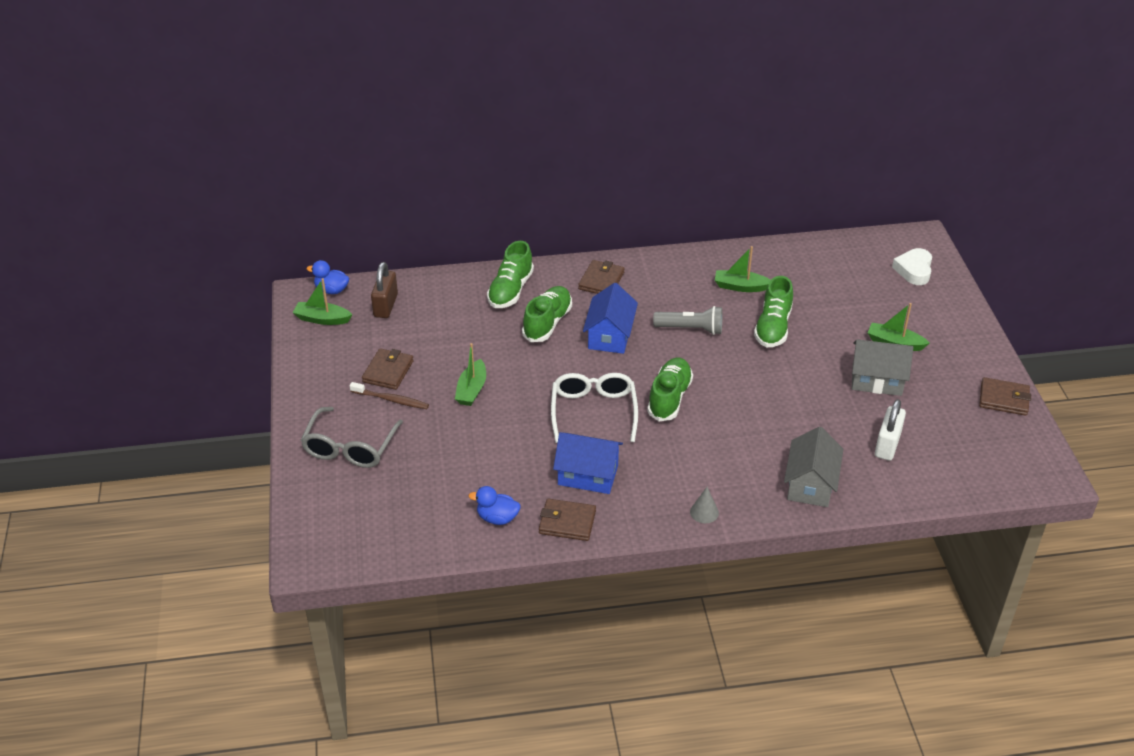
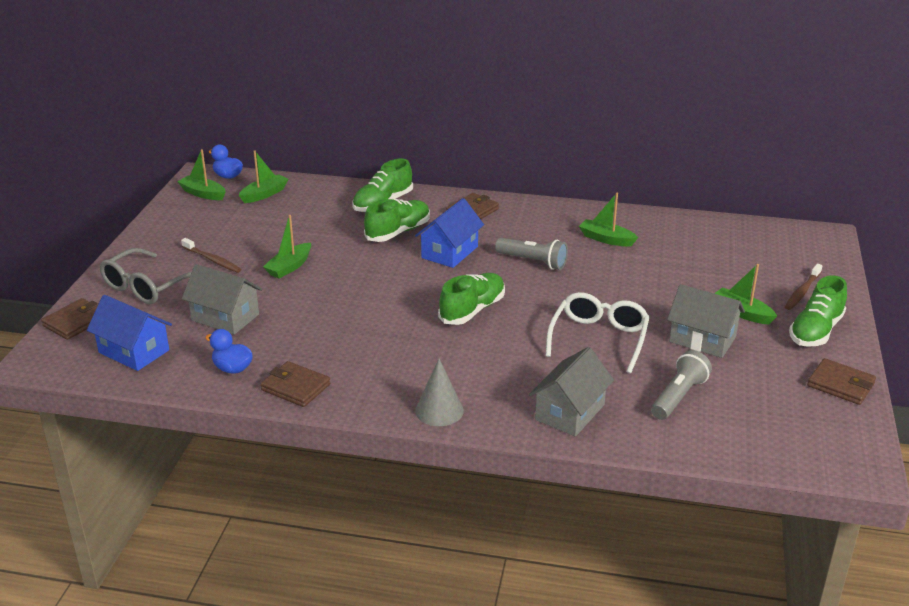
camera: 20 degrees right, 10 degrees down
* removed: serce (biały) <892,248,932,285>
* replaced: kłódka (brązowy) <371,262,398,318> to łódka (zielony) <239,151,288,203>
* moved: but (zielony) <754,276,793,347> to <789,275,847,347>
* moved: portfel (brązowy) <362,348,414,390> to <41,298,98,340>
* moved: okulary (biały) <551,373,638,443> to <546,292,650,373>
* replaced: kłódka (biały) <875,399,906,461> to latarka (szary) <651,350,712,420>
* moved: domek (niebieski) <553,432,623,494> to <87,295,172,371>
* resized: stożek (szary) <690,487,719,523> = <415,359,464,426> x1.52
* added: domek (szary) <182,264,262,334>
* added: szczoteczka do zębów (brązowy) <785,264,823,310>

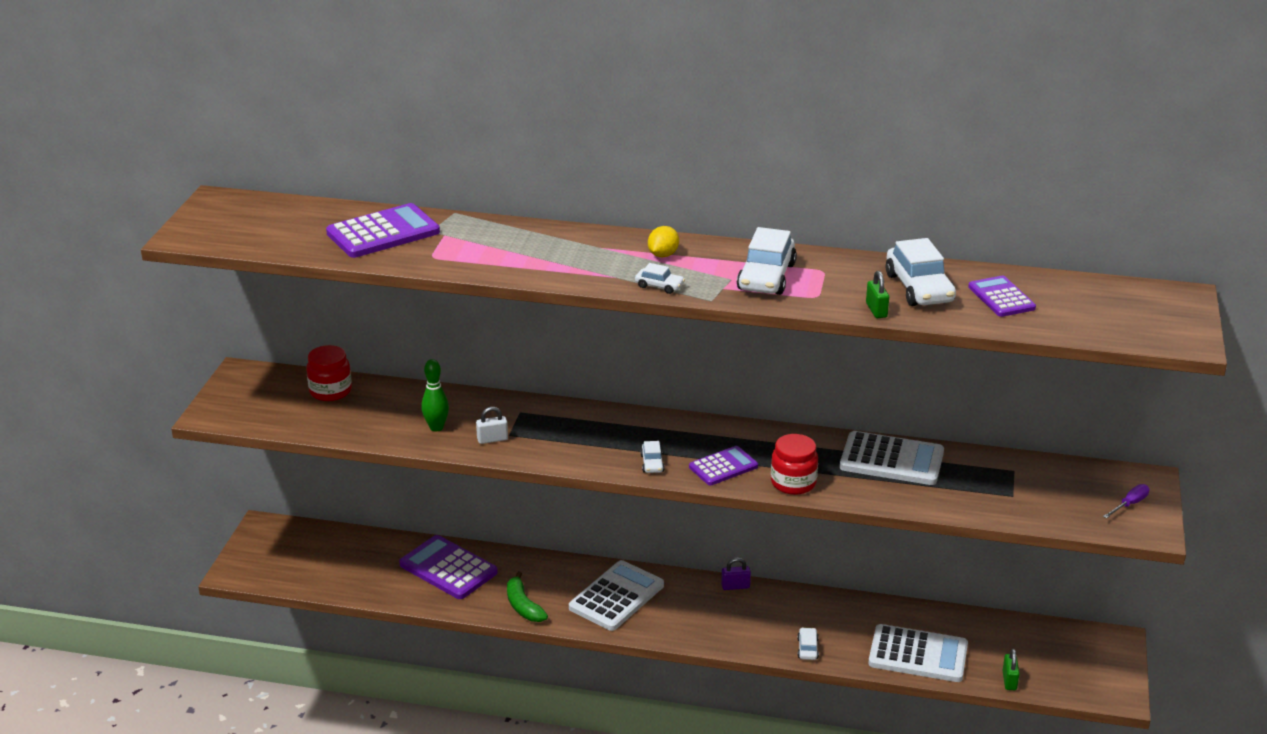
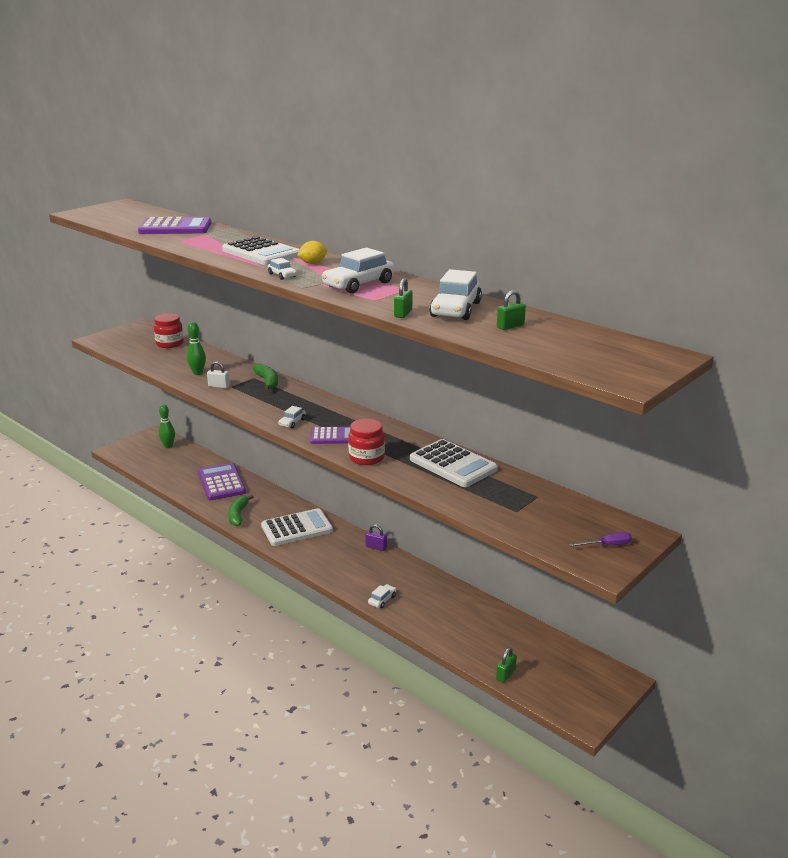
camera: 30 degrees right, 5 degrees down
* replaced: kalkulator (fioletowy) <968,276,1036,317> to kłódka (zielony) <497,290,526,330>
* moved: kalkulator (biały) <868,624,968,682> to <222,236,300,265>
* added: banan (zielony) <253,364,278,391>
* added: kręgiel (zielony) <159,405,175,448>

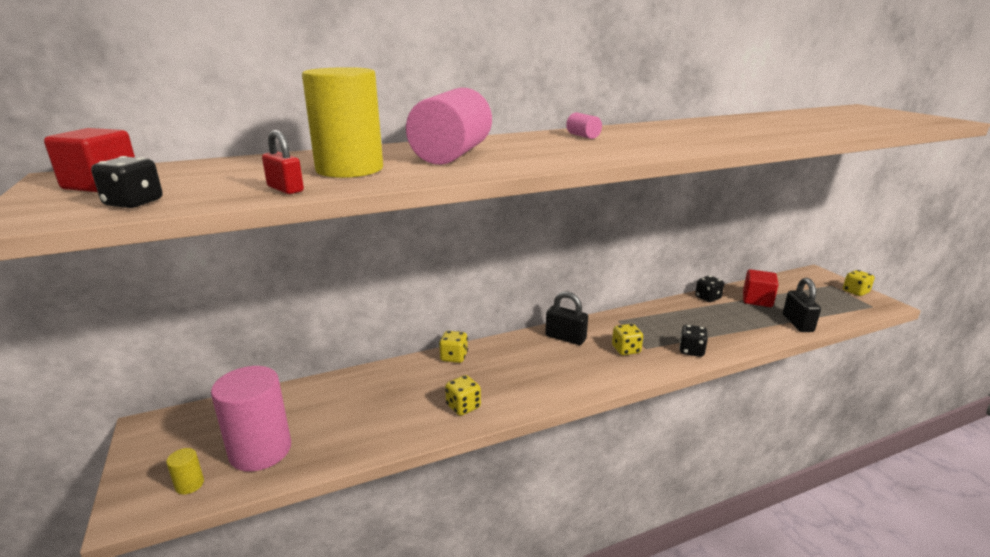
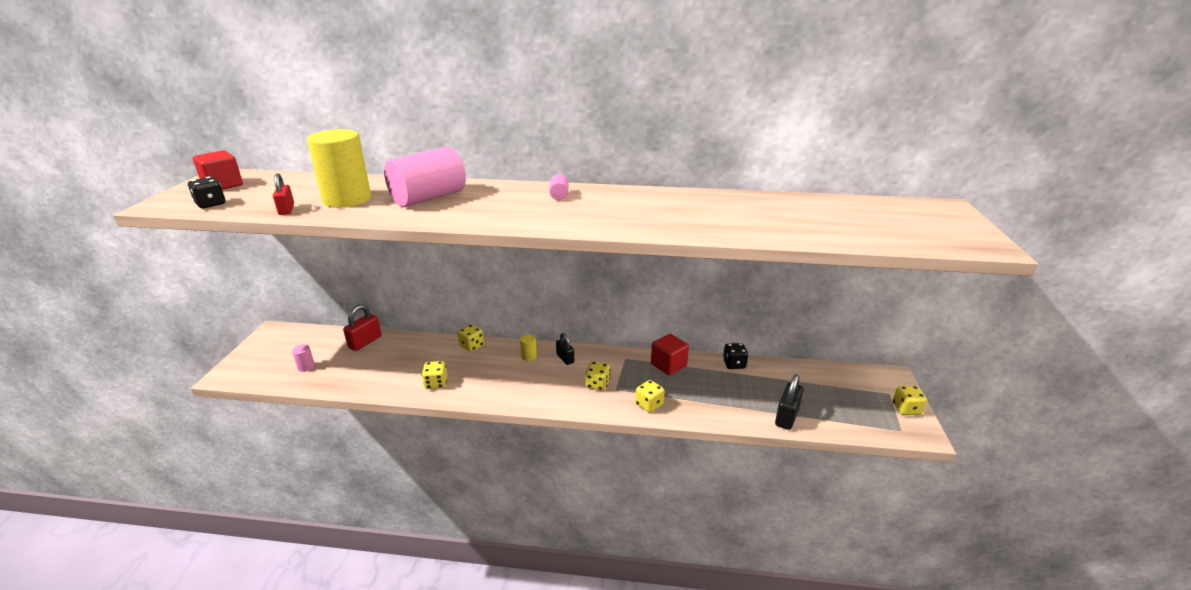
camera: 30 degrees right, 5 degrees up
* moved: sześcian (czerwony) <743,269,779,307> to <651,334,689,375>
* resized: kłódka (czarny) <545,291,588,345> = <556,333,574,365> x0.67
* recoloured: kostka do gry (czarny) <679,325,708,357> to kostka do gry (żółty) <635,380,665,413>
* resized: walec (różowy) <211,366,291,472> = <292,344,315,372> x0.41
* moved: walec (żółty) <166,448,204,494> to <520,335,537,361>
* added: kłódka (czerwony) <343,304,381,351>

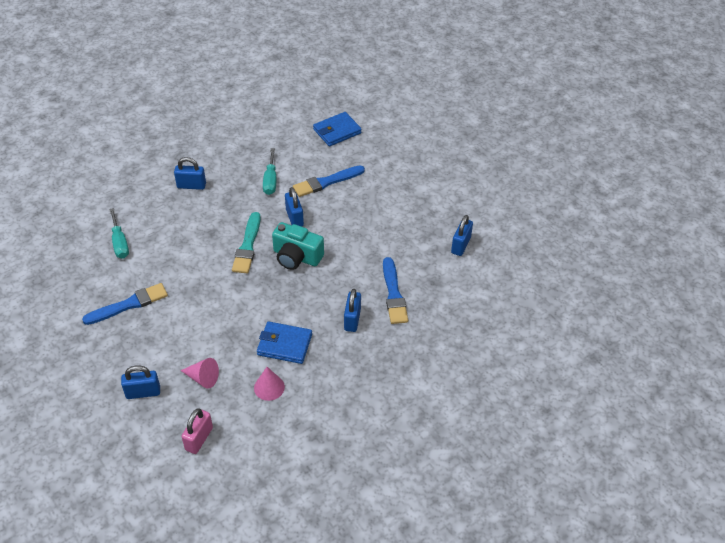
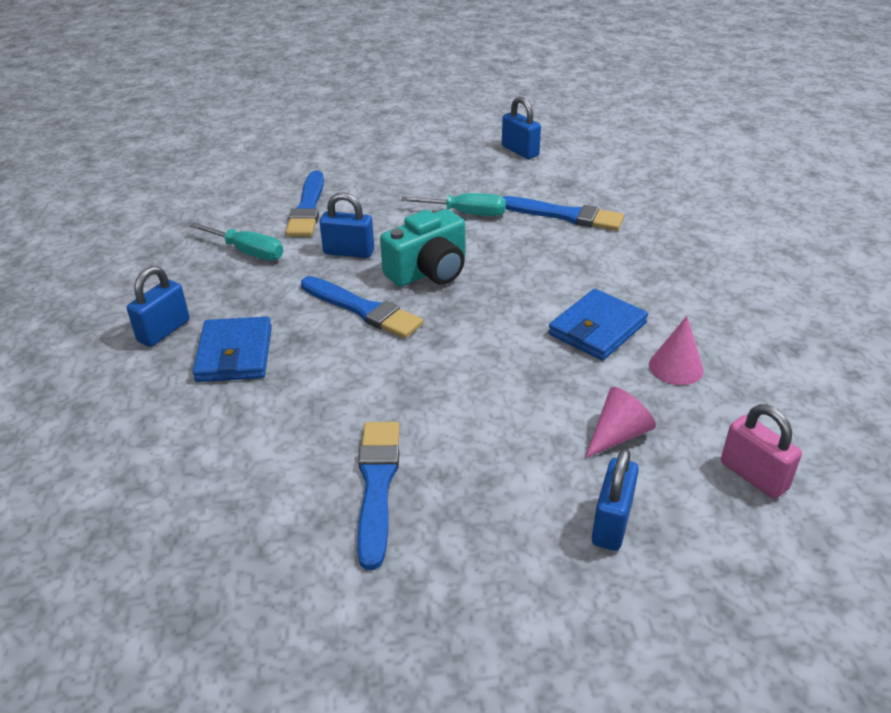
camera: 60 degrees left, 10 degrees down
* moved: portfel (niebieski) <313,112,362,146> to <193,317,272,382>
* moved: śrubokręt (turkusowy) <109,208,129,259> to <401,193,506,216>
* recoloured: pędzel (turkusowy) <232,212,261,273> to pędzel (niebieski) <301,276,423,339>
* removed: kłódka (niebieski) <344,289,361,332>

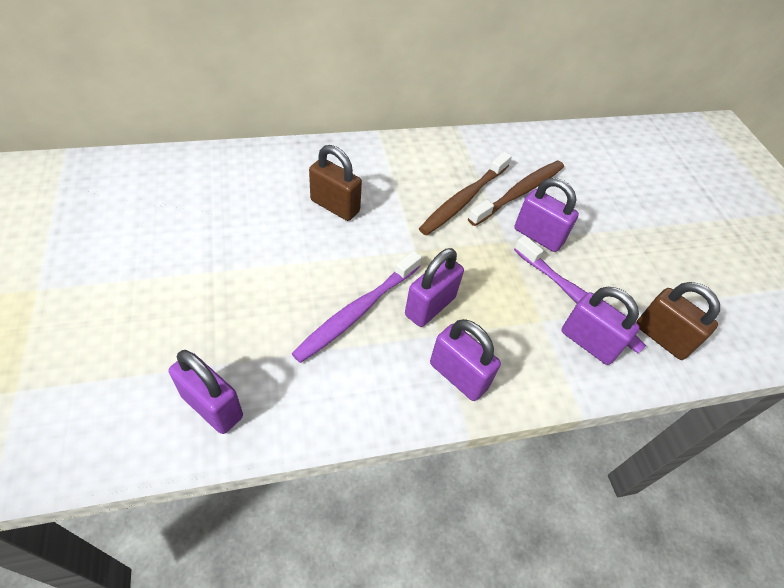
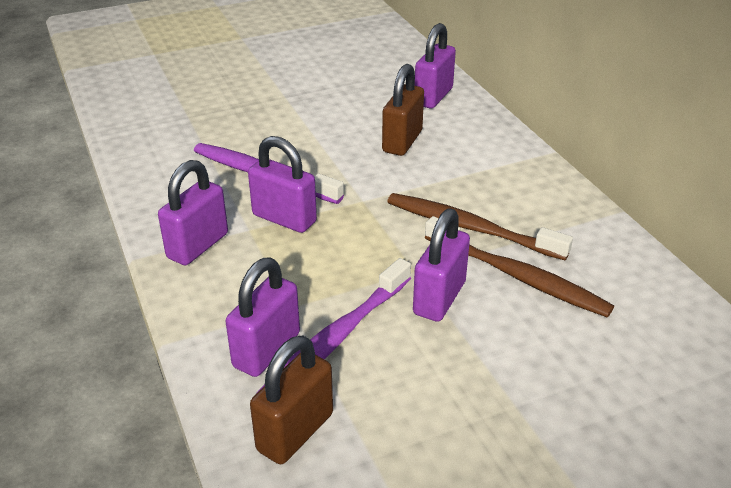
camera: 85 degrees right, 15 degrees down
* moved: kłódka (fioletowy) <169,350,243,434> to <415,23,456,108>

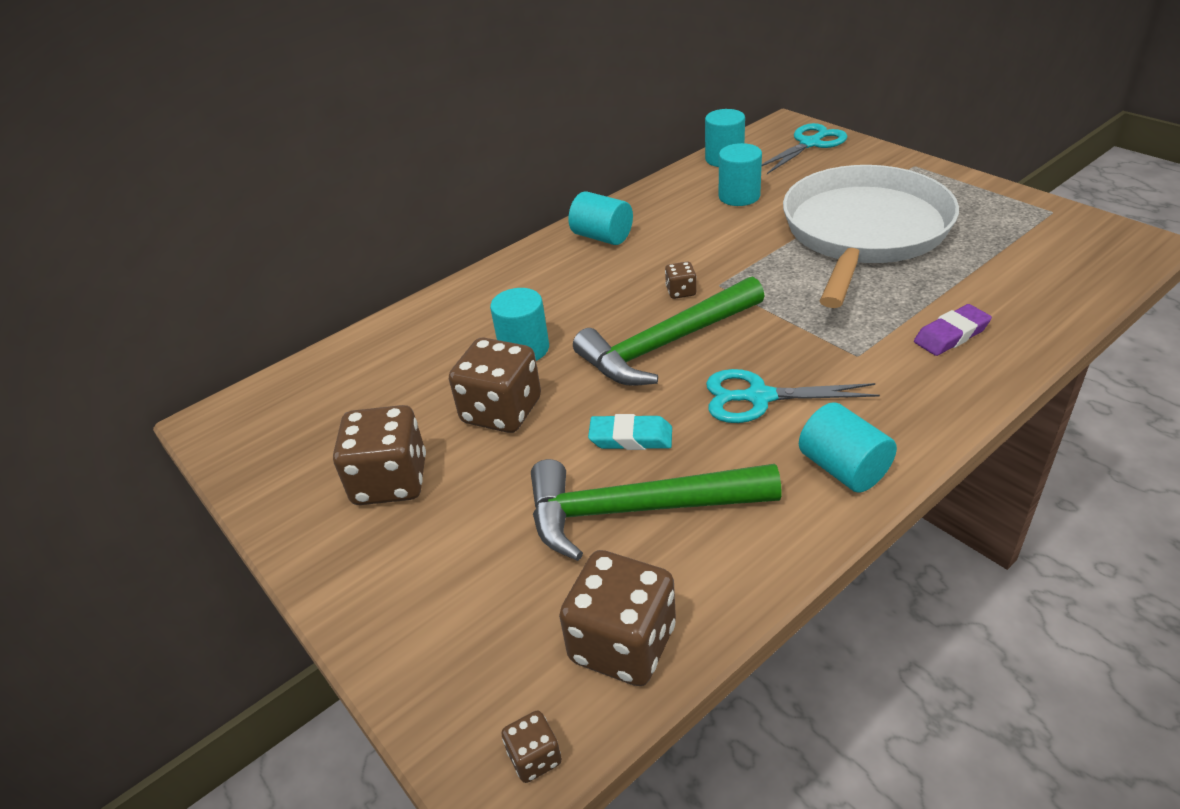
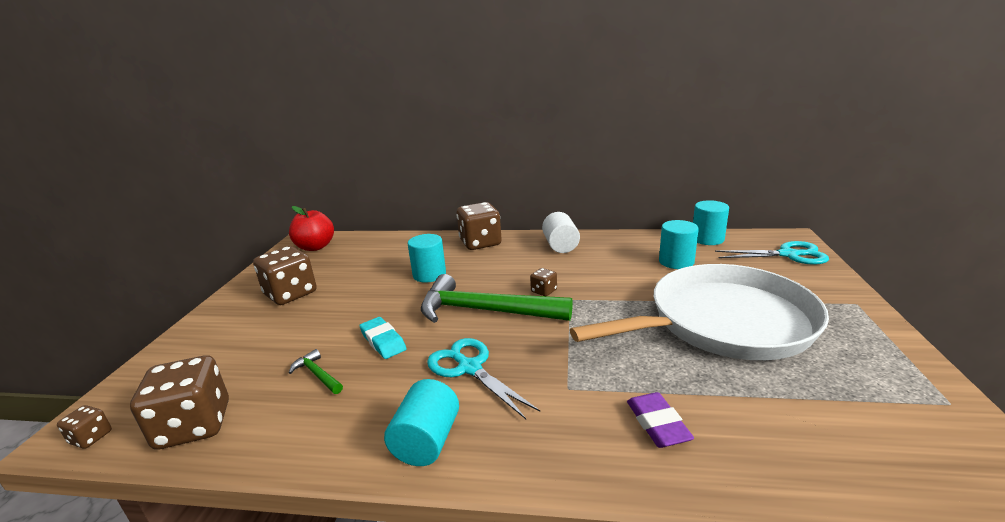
camera: 45 degrees right, 15 degrees down
* recoloured: walec (turkusowy) <568,191,633,245> to walec (biały) <542,212,580,253>
* turned: gumka do mazania (fioletowy) <914,304,992,356> = <627,392,694,448> 60 degrees clockwise
* moved: kostka do gry (brązowy) <449,338,541,433> to <457,202,502,250>
* resized: młotek (zielony) <531,459,782,561> = <289,349,343,394> x0.42
* added: jabłko (czerwony) <289,206,334,251>

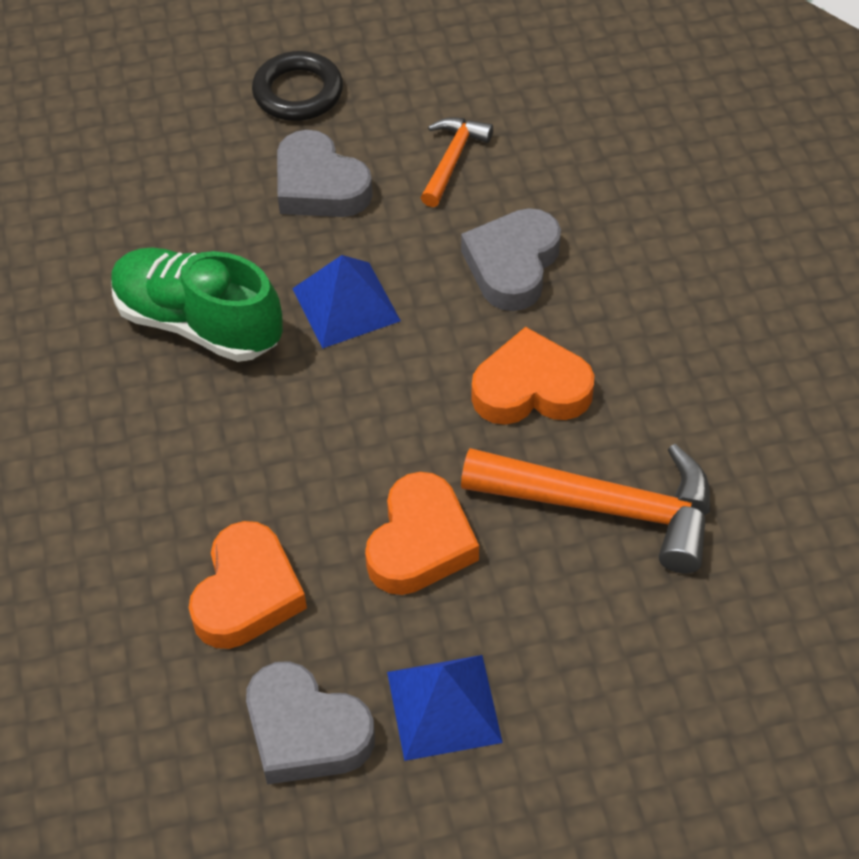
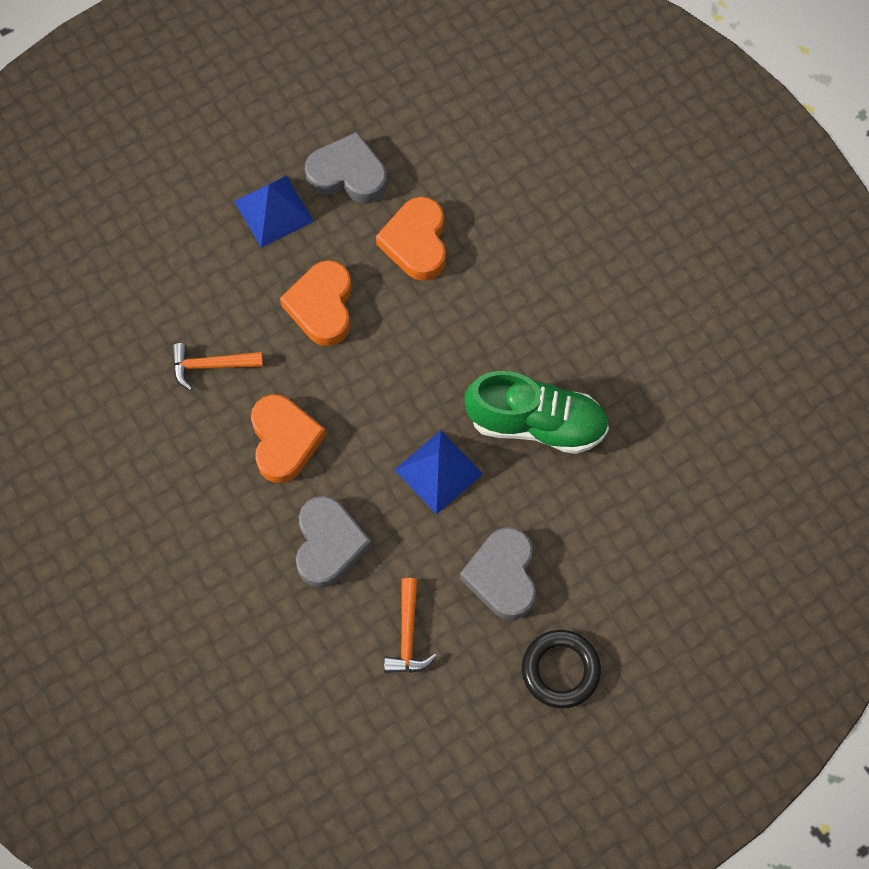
camera: 160 degrees right, 15 degrees up
* turned: serce (szary) <277,130,373,217> = <460,527,536,620> 120 degrees counterclockwise
* turned: serce (pomarańczowy) <472,327,594,425> = <251,394,326,483> 75 degrees counterclockwise
* resized: młotek (pomarańczowy) <461,444,710,573> = <172,343,263,391> x0.54

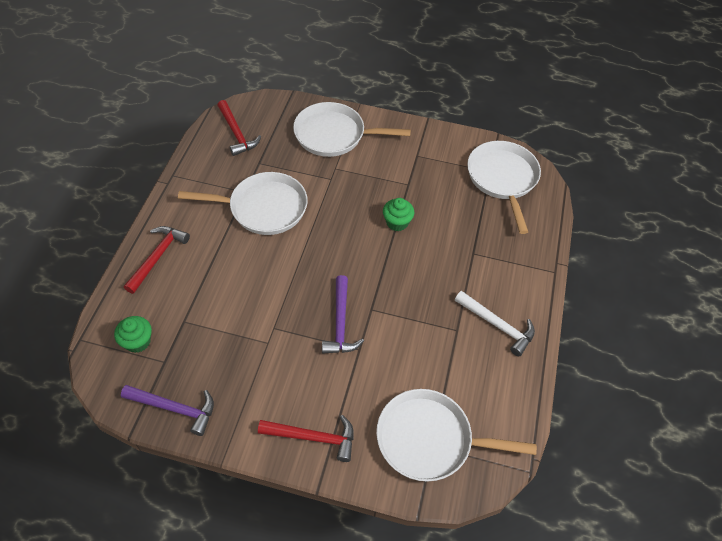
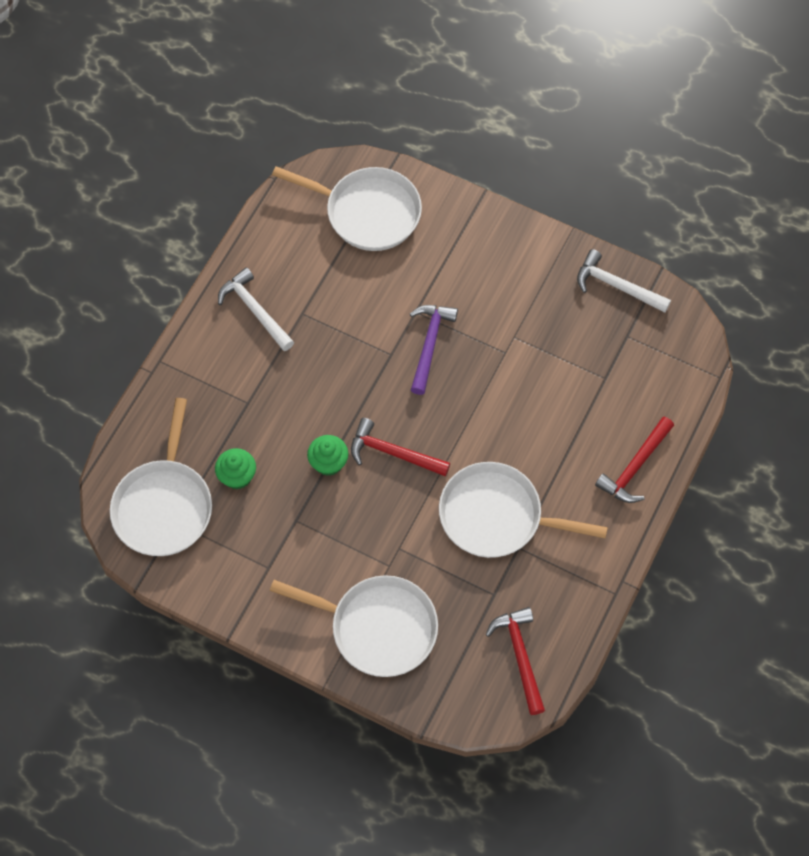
camera: 165 degrees left, 10 degrees up
* moved: muffinka (zielony) <114,316,152,353> to <215,448,256,489>
* recoloured: młotek (fioletowy) <121,385,214,436> to młotek (biały) <577,249,671,313>
* moved: młotek (czerwony) <258,415,354,462> to <351,418,450,477>

